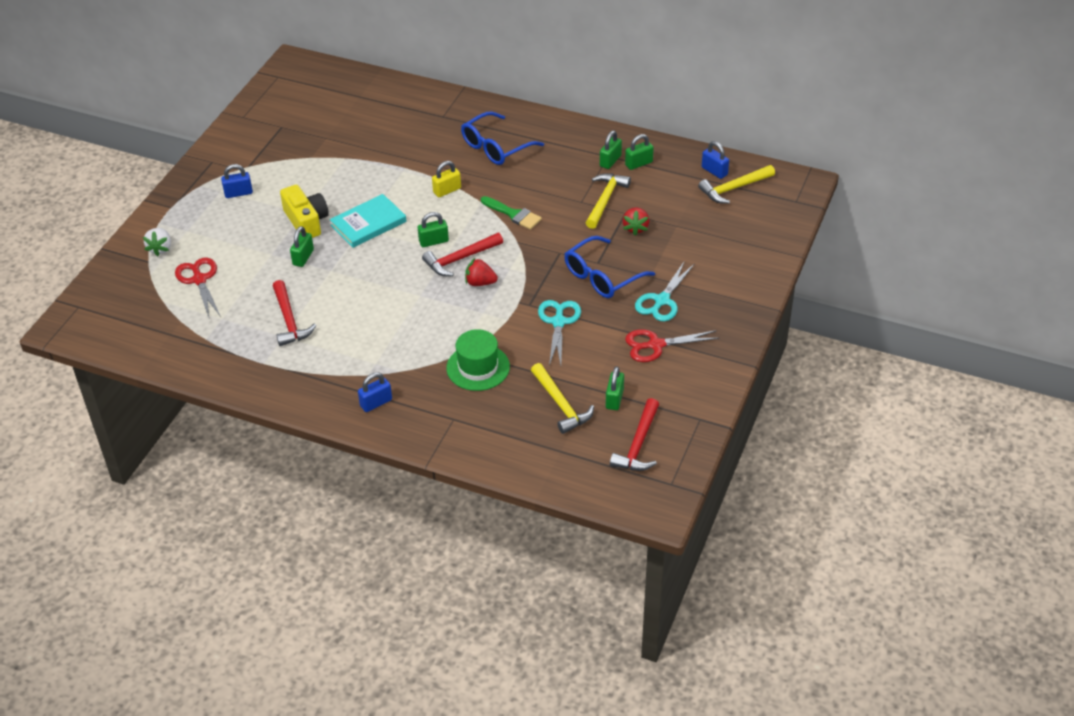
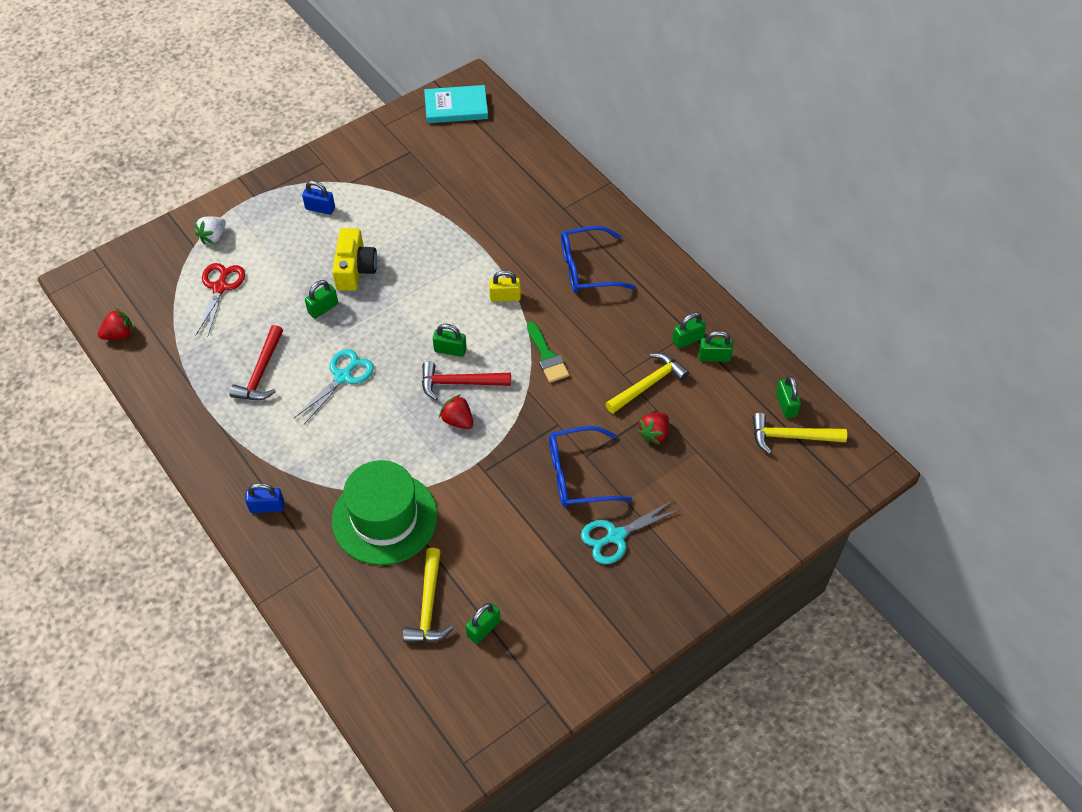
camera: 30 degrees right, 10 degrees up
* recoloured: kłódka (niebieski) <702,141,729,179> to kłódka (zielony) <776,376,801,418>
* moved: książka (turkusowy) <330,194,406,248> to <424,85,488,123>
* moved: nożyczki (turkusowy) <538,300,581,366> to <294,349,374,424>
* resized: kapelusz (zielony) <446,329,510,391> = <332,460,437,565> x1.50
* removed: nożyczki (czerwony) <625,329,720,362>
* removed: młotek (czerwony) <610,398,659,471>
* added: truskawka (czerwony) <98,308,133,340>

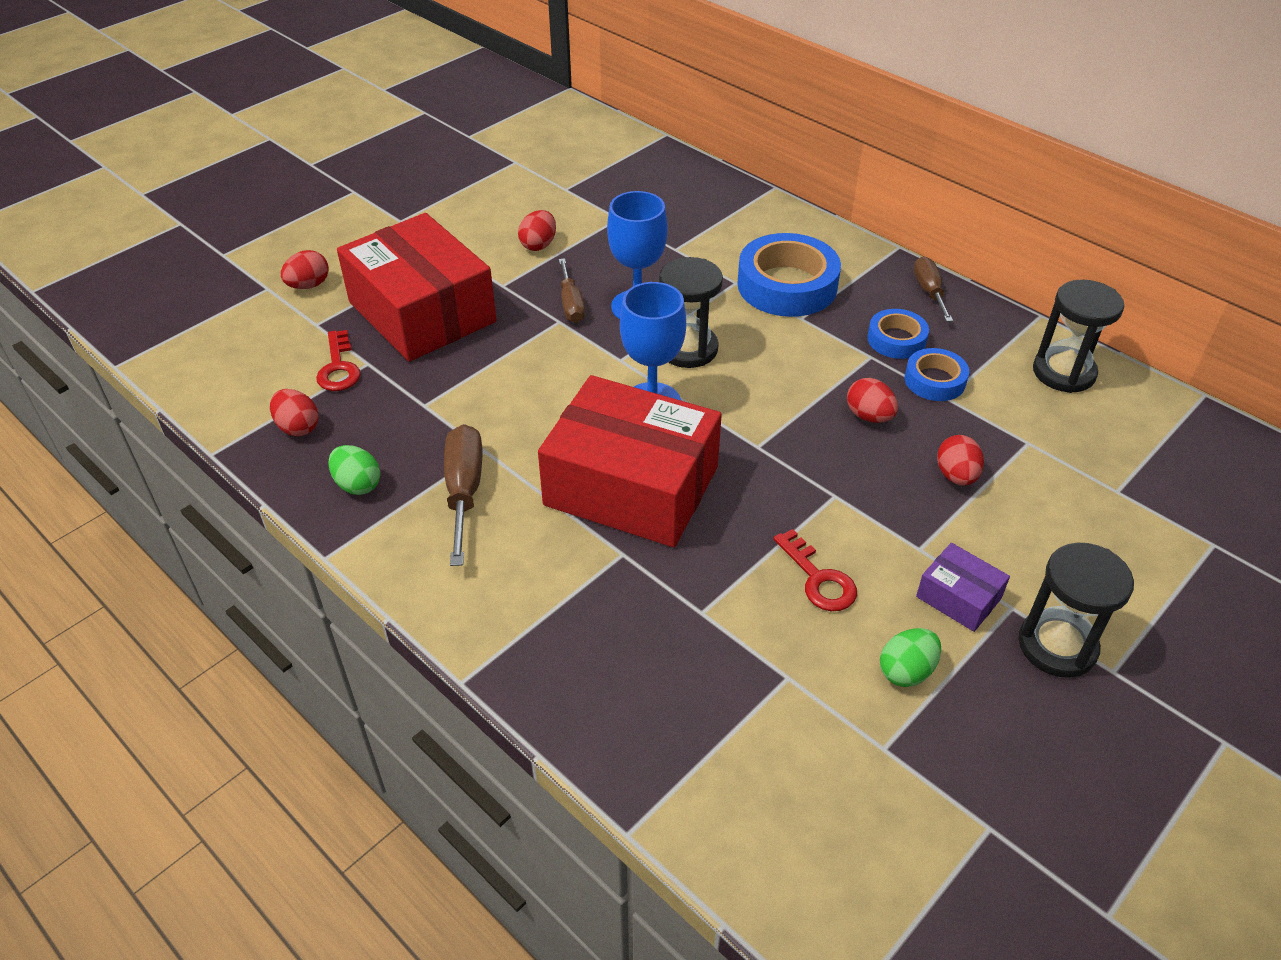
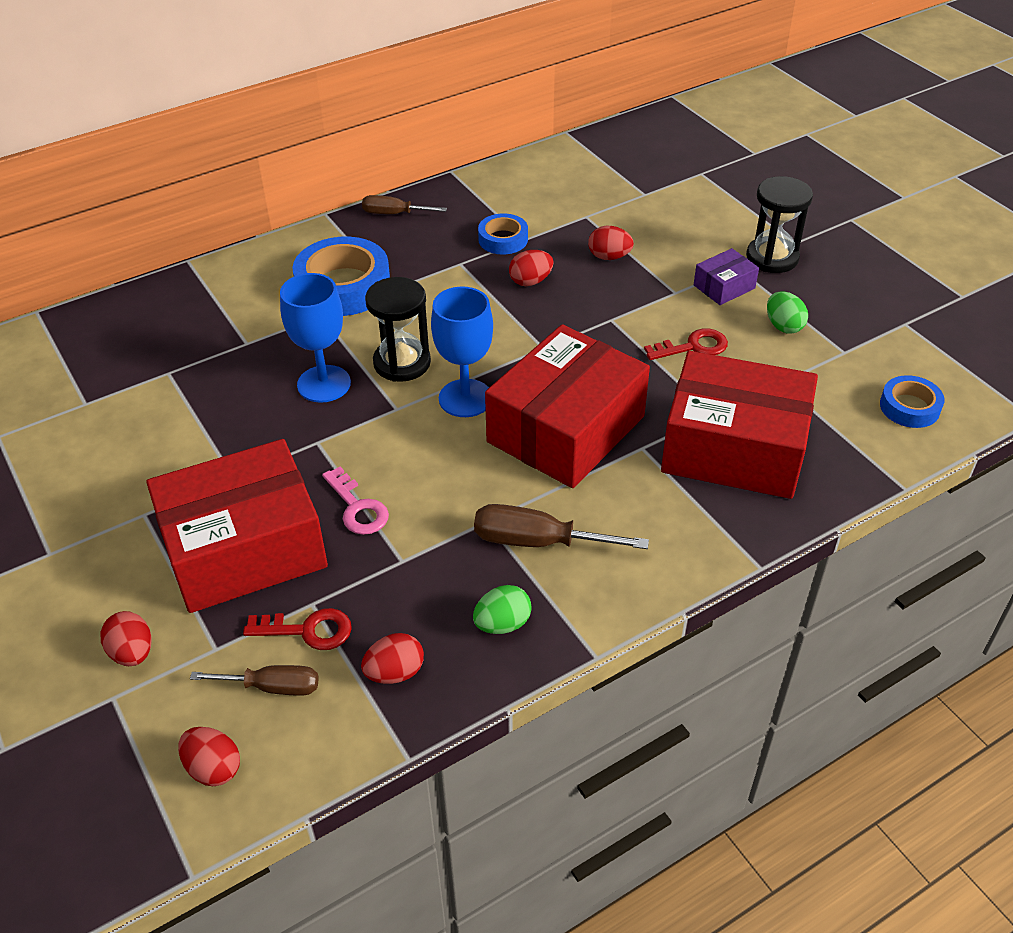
camera: 75 degrees left, 0 degrees up
* moved: jajko (czerwony) <518,210,556,251> to <178,727,240,786>
* moved: śrubokręt (brązowy) <559,258,585,323> to <190,665,319,696>
* removed: klepsydra (czarny) <1033,280,1124,393>
* moved: taśma klejąca (niebieski) <867,309,929,359> to <880,375,944,428>
* added: pudełko (czerwony) <661,351,818,499>
* added: klucz (różowy) <322,467,389,535>

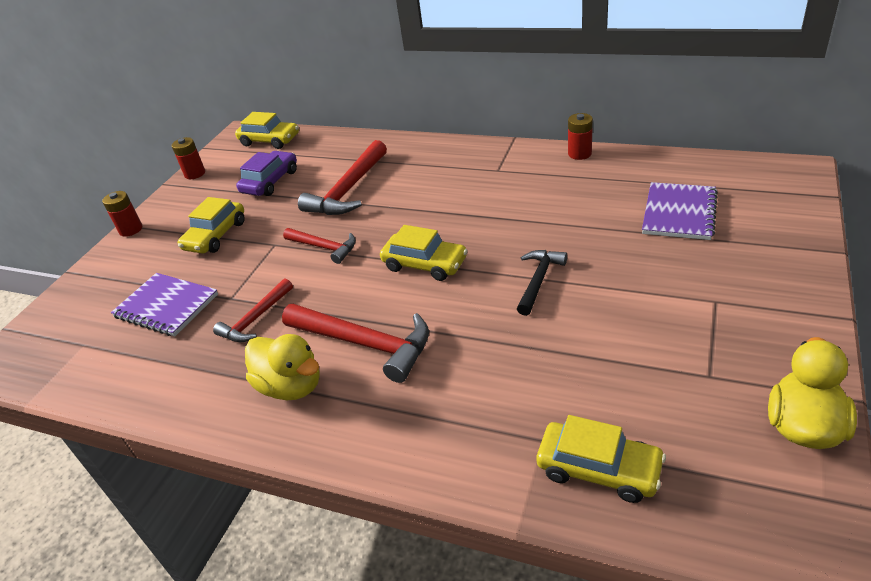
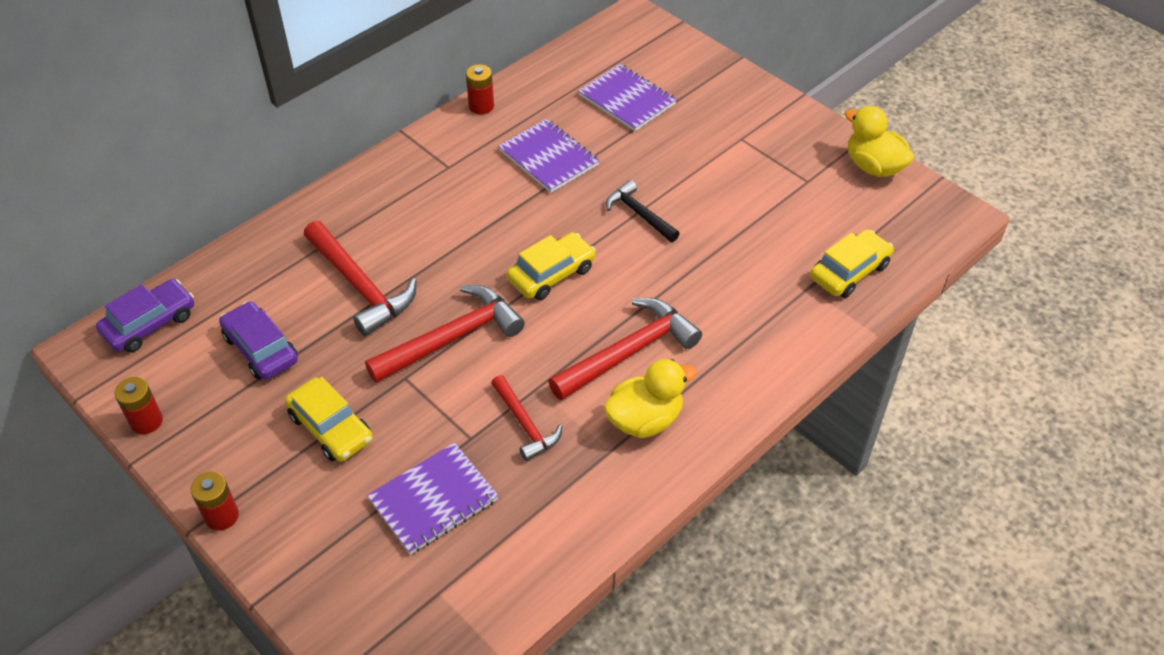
camera: 70 degrees left, 10 degrees up
* recoloured: samochód (żółty) <235,112,299,149> to samochód (fioletowy) <96,279,194,353>
* resized: młotek (czerwony) <283,228,356,264> = <365,285,525,383> x1.66
* added: zeszyt (fioletowy) <498,119,599,193>

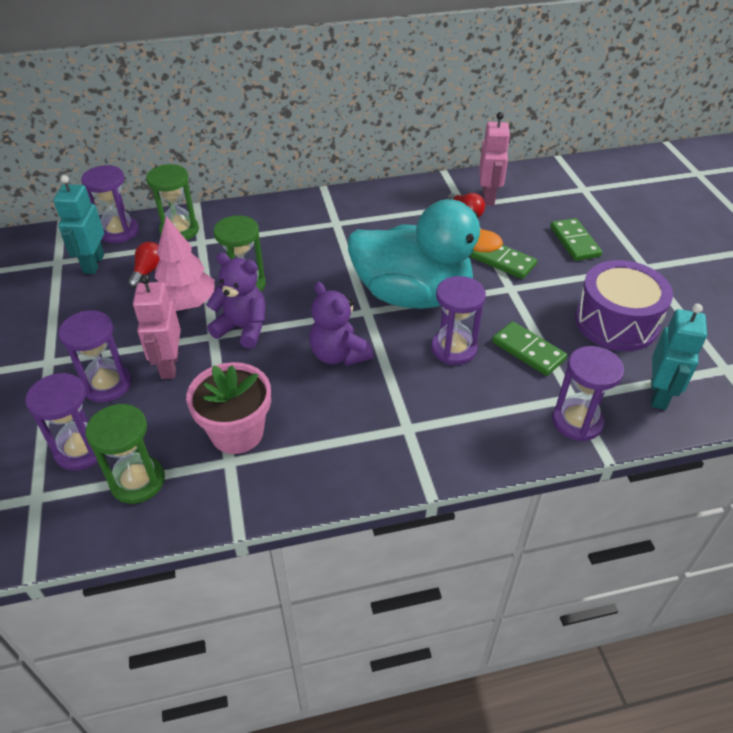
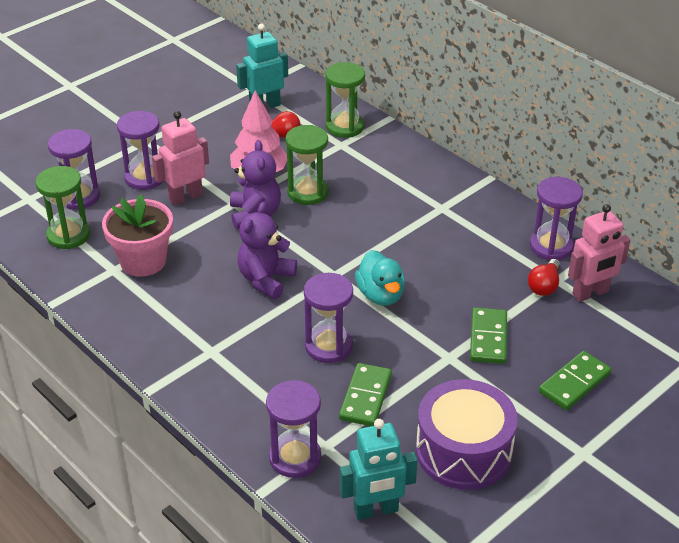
camera: 60 degrees right, 5 degrees down
* moved: klepsydra (fioletowy) <81,165,138,243> to <530,177,583,260>
* resized: kaczka (turkusowy) <348,199,503,309> = <355,250,405,306> x0.48

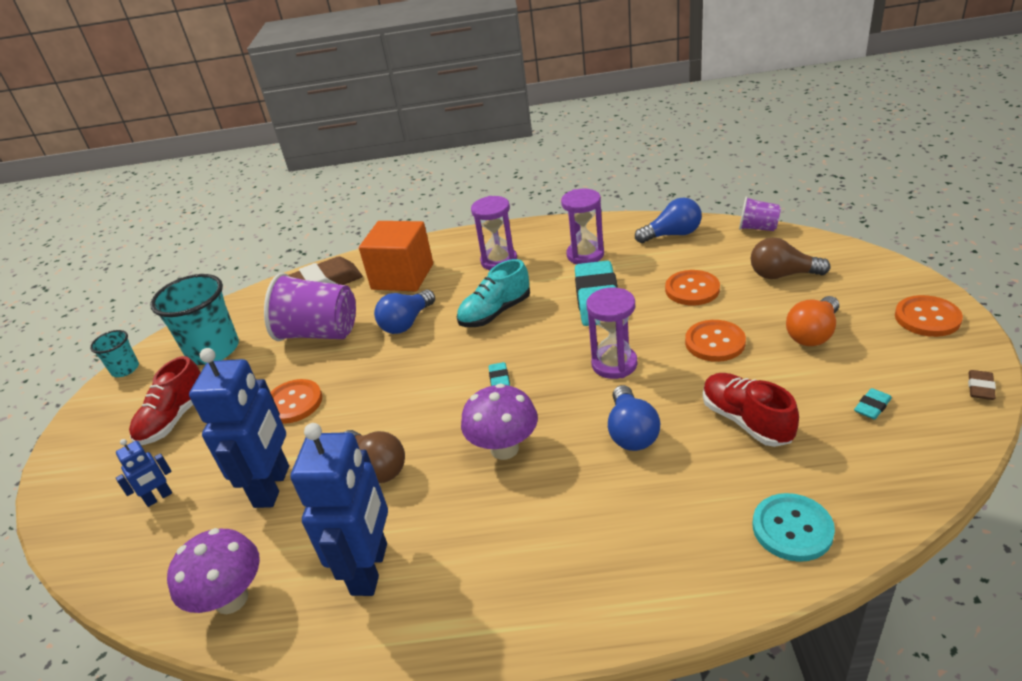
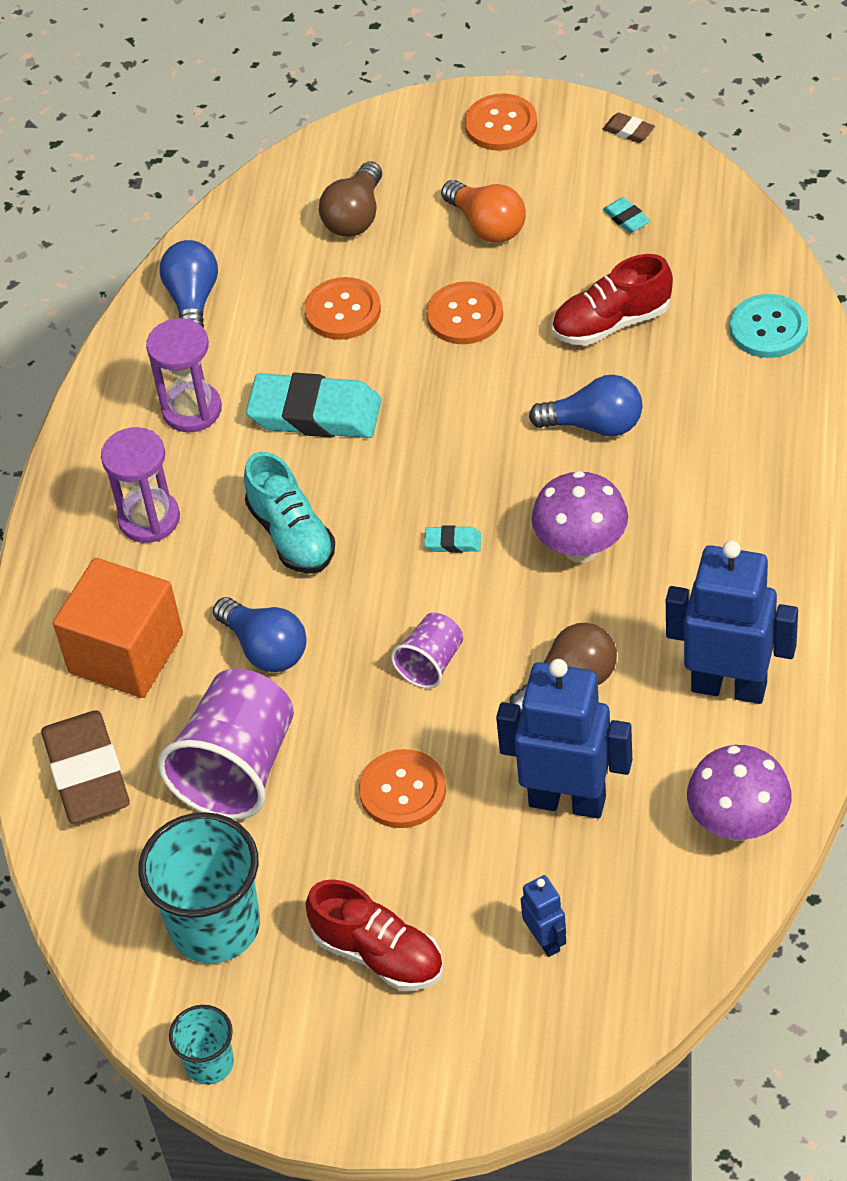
camera: 80 degrees left, 15 degrees up
* moved: szklanka (fioletowy) <739,196,781,231> to <391,613,463,689>
* removed: klepsydra (fioletowy) <586,287,637,379>

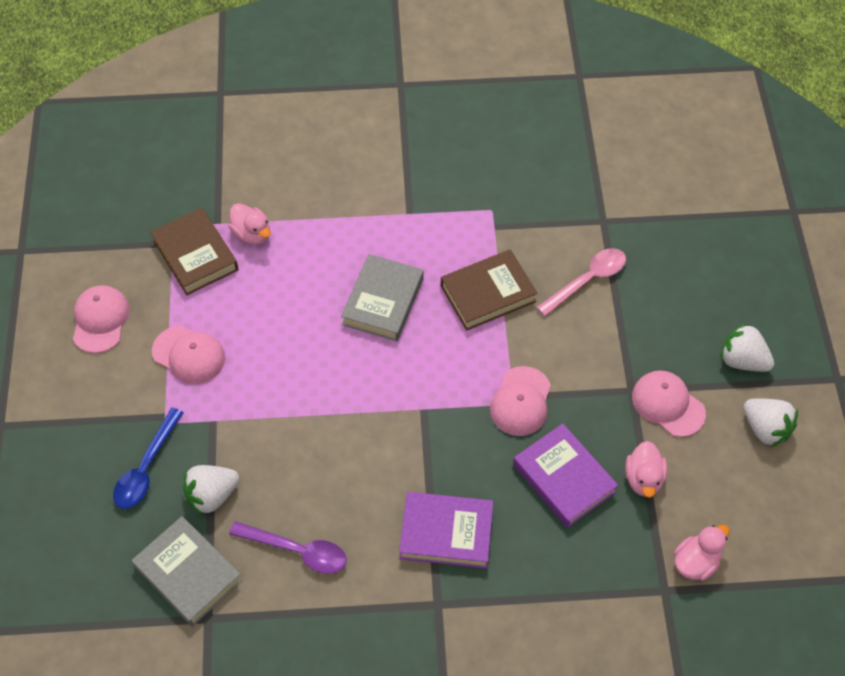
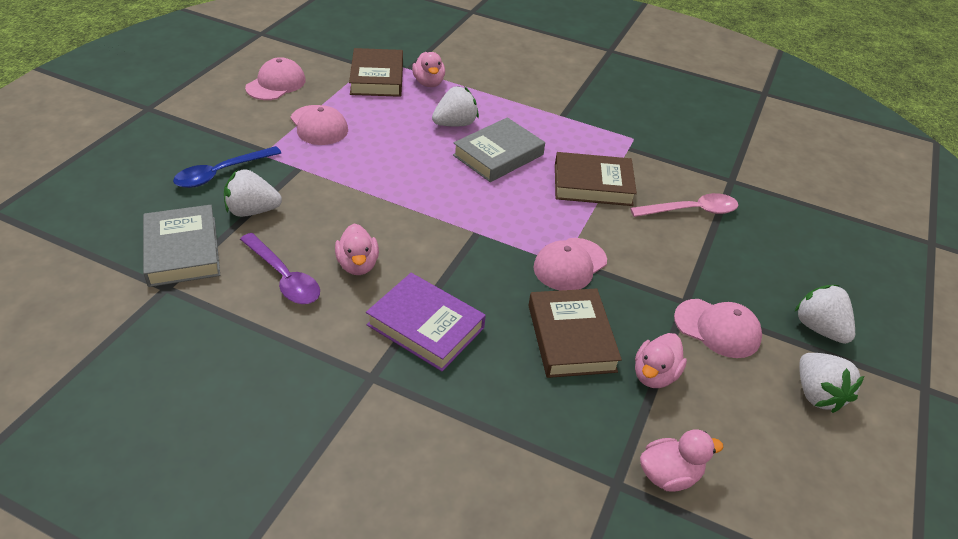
camera: 25 degrees right, 15 degrees down
* turned: czapka (różowy) <632,370,706,437> = <674,299,762,358> 135 degrees clockwise
* recoloured: książka (fioletowy) <513,424,618,528> to książka (brązowy) <528,288,622,378>
* added: truskawka (biały) <432,86,479,126>
* added: kaczka (różowy) <335,223,379,275>

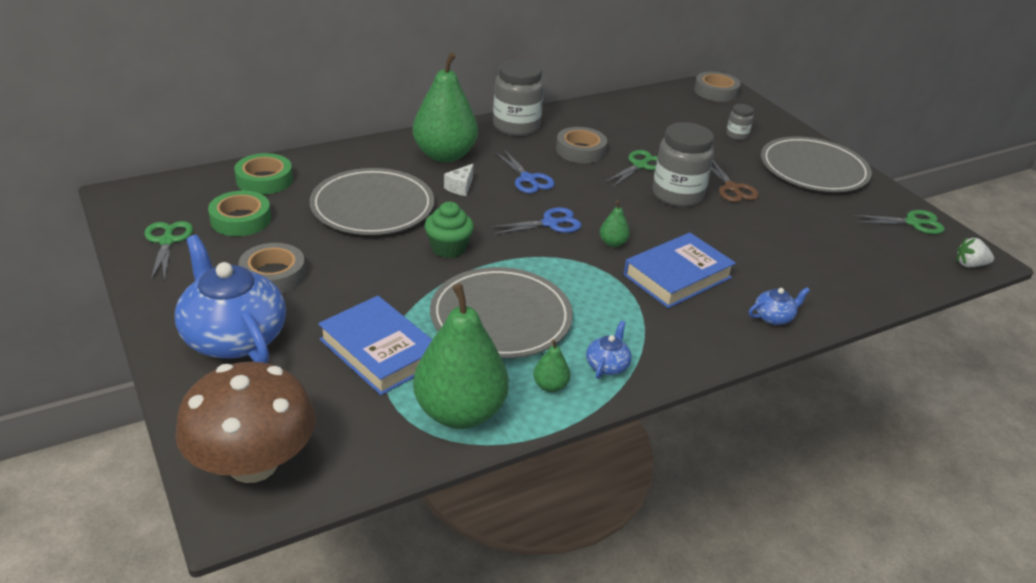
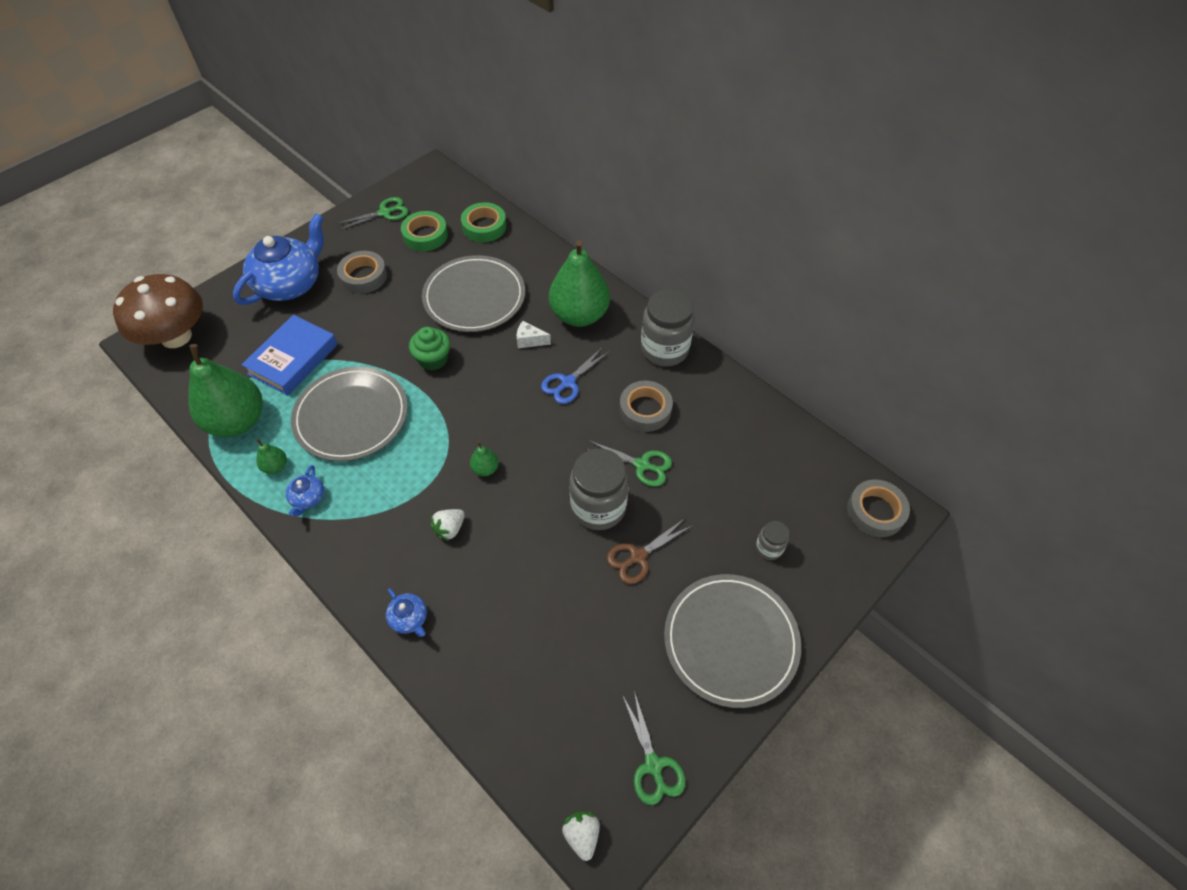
camera: 75 degrees right, 20 degrees up
* removed: nożyczki (niebieski) <489,207,581,235>
* replaced: książka (niebieski) <624,233,736,308> to truskawka (biały) <431,509,465,541>
* turned: imbryk (niebieski) <586,321,632,379> = <286,465,324,516> 90 degrees clockwise

